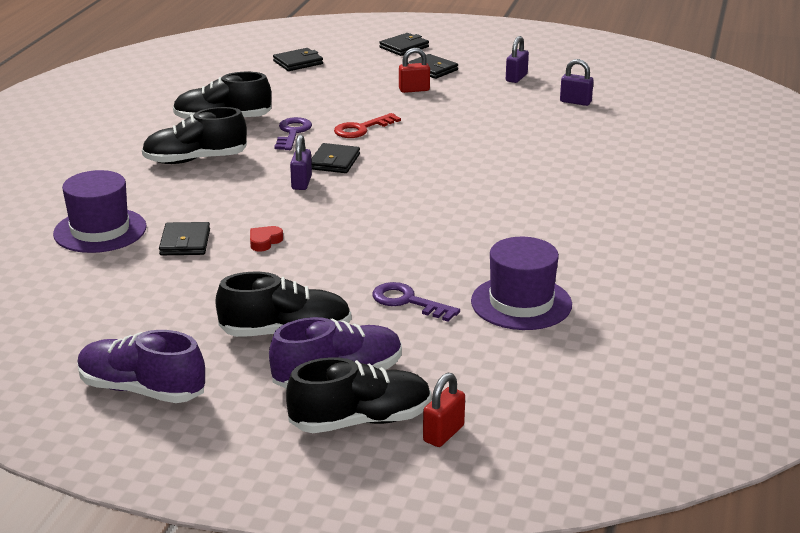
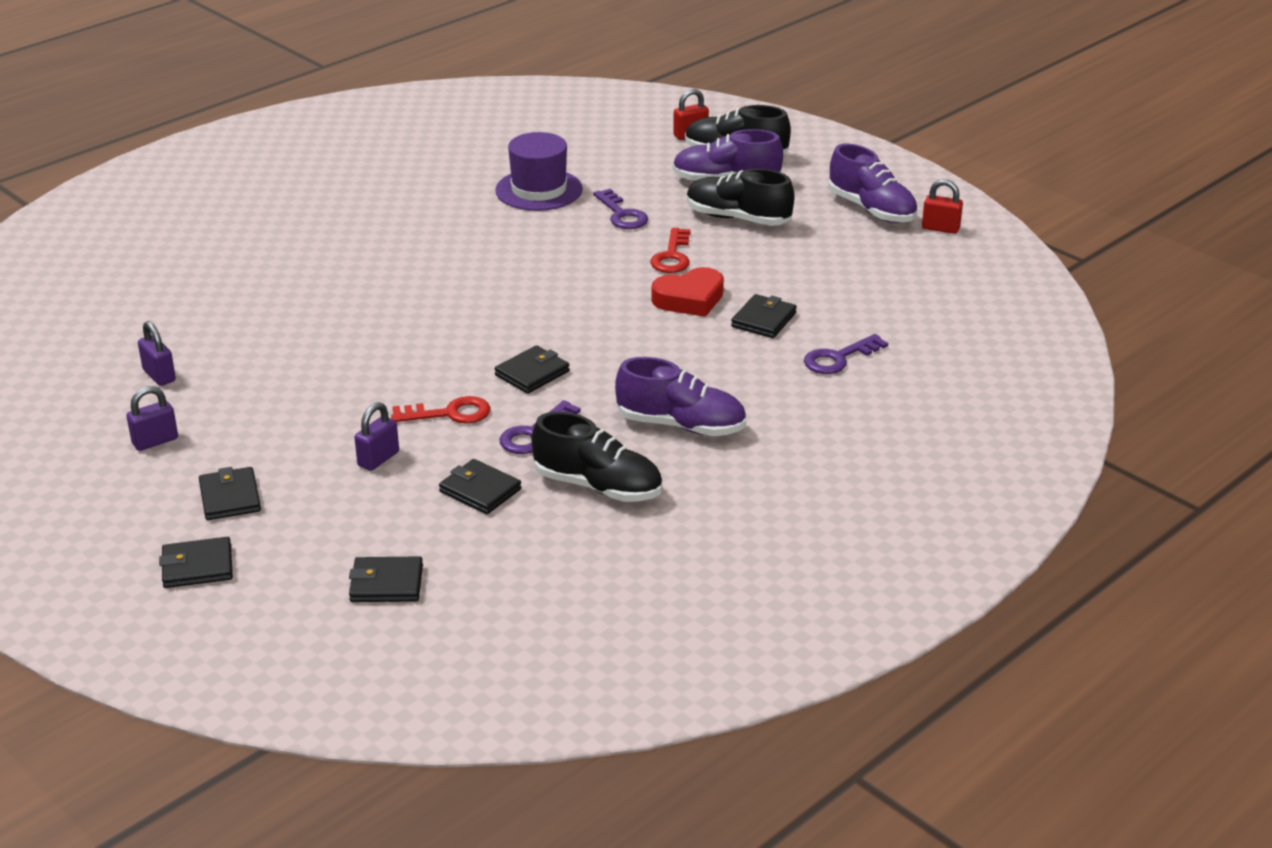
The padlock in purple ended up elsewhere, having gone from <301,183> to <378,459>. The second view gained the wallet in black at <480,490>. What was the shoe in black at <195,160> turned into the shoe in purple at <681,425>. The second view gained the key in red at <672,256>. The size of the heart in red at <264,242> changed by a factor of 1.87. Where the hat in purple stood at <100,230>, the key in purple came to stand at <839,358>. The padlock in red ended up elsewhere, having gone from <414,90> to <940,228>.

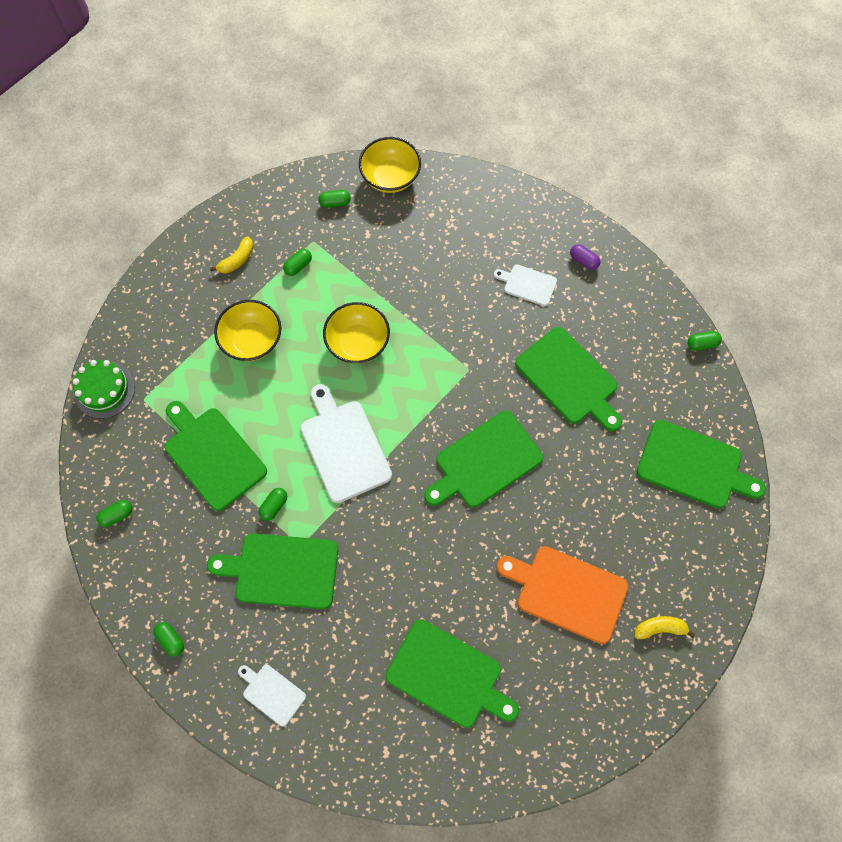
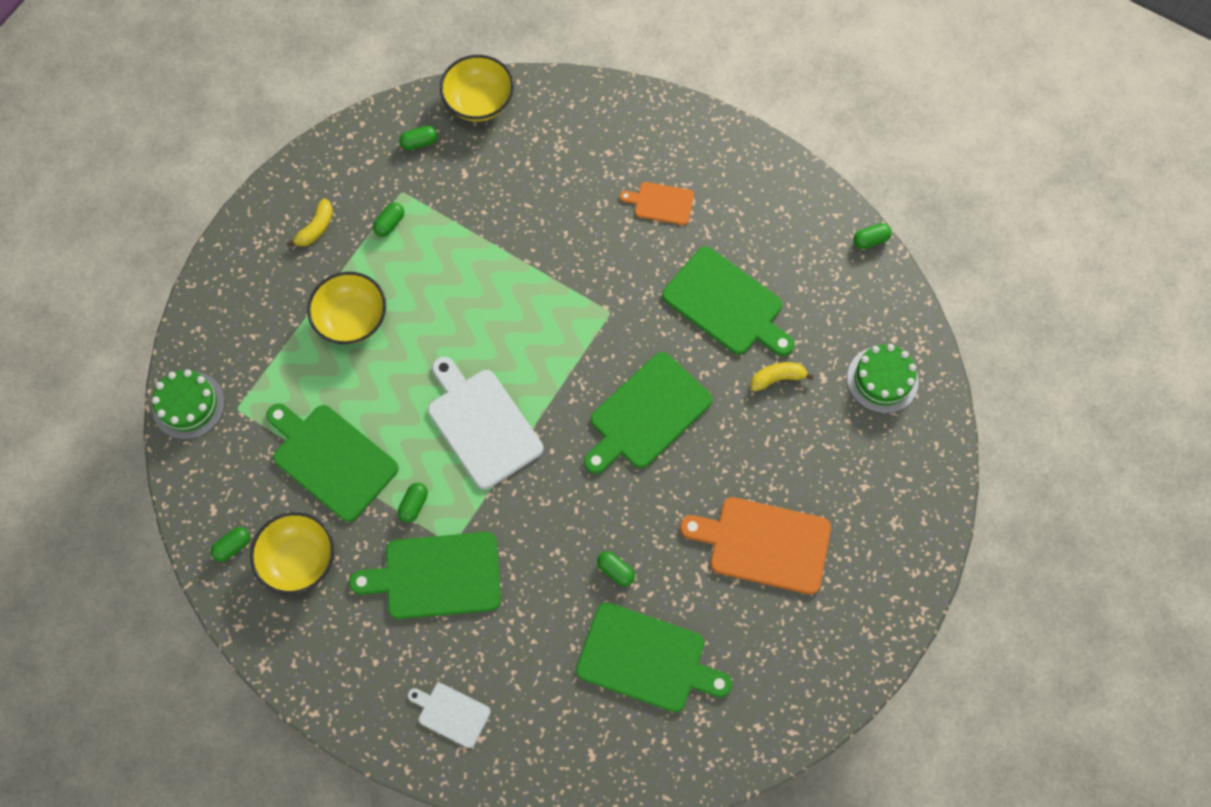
The bowl in yellow ended up elsewhere, having gone from <358,343> to <299,560>. The capsule in green ended up elsewhere, having gone from <171,640> to <615,571>. What was the cutting board in white at <528,284> turned into the cutting board in orange at <661,203>. The banana in yellow ended up elsewhere, having gone from <659,628> to <777,378>. Where the cutting board in green stood at <693,466>, the cake in green came to stand at <882,379>. The second view lost the capsule in purple at <583,261>.

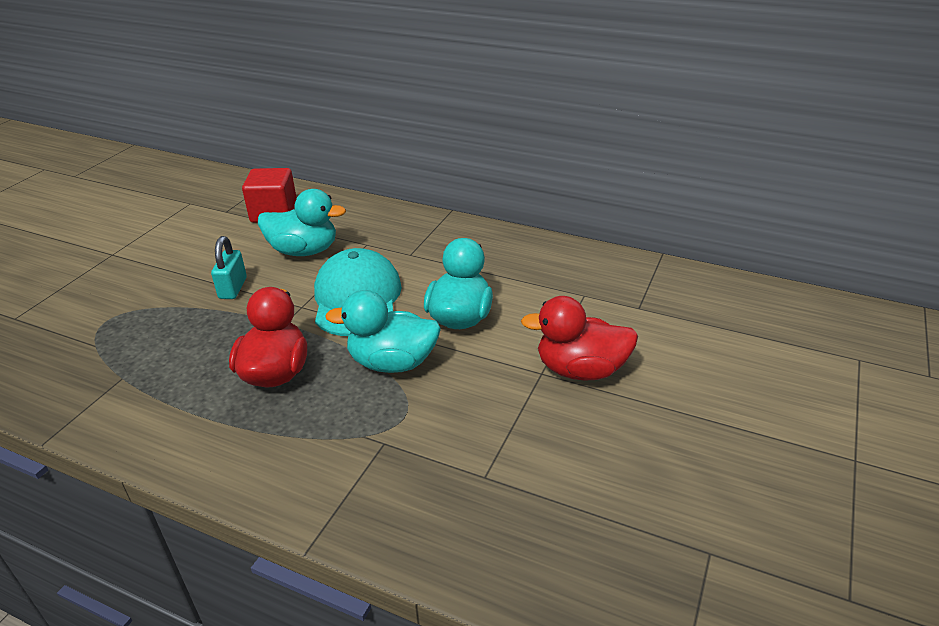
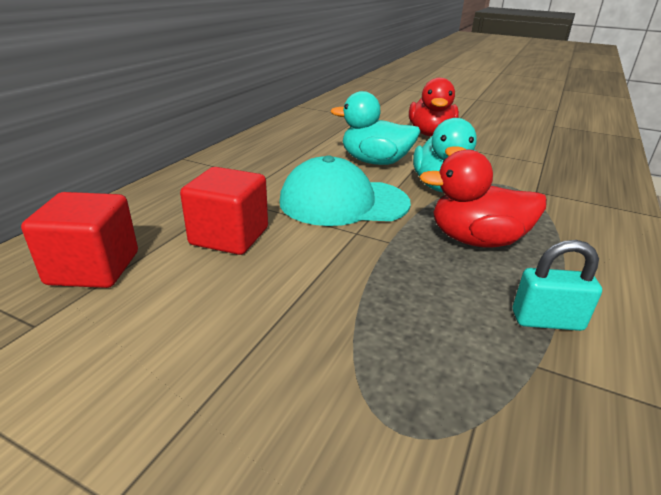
Where the duck in turquoise stood at <304,251>, the cube in red came to stand at <229,236>. The padlock in turquoise ended up elsewhere, having gone from <233,288> to <547,321>.

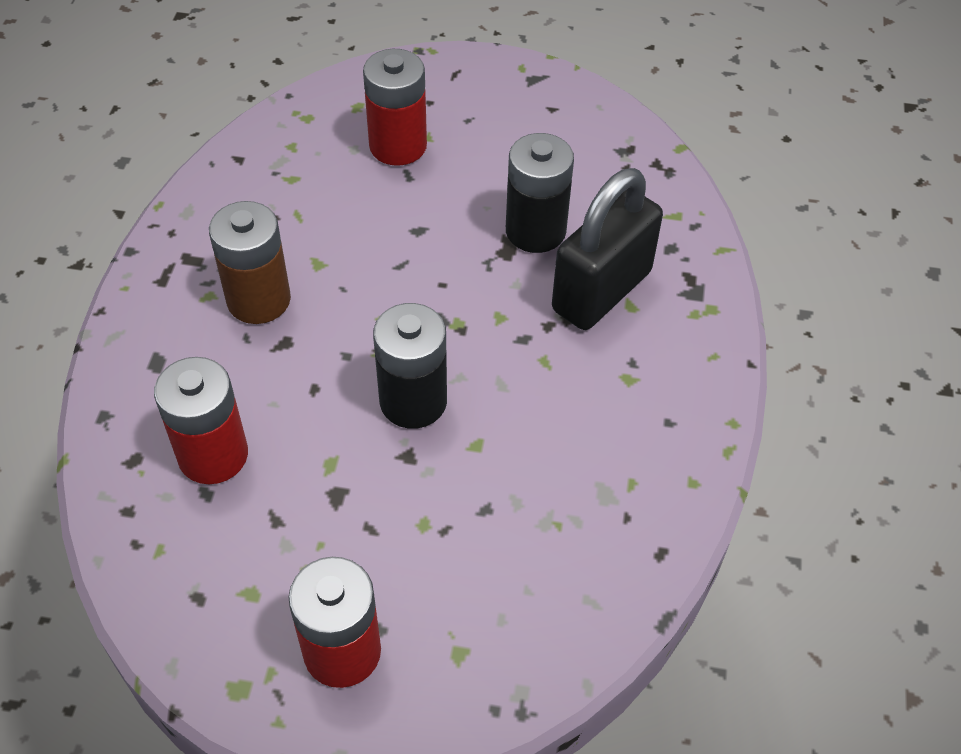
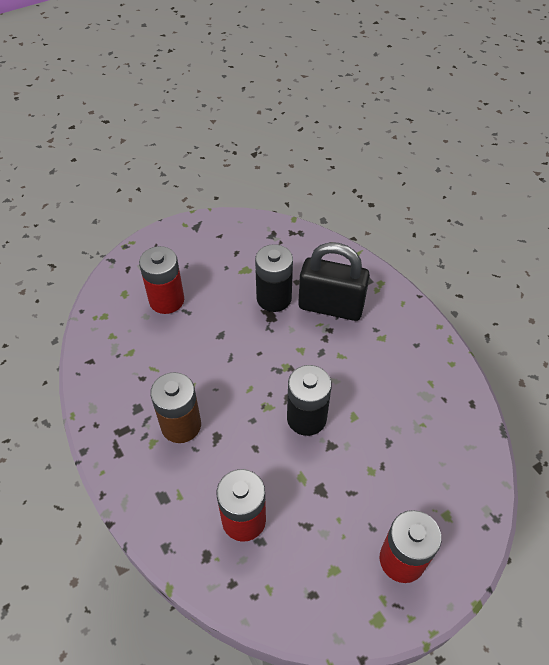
The padlock in black at <601,291> ended up facing another way, 75 degrees counterclockwise from before.

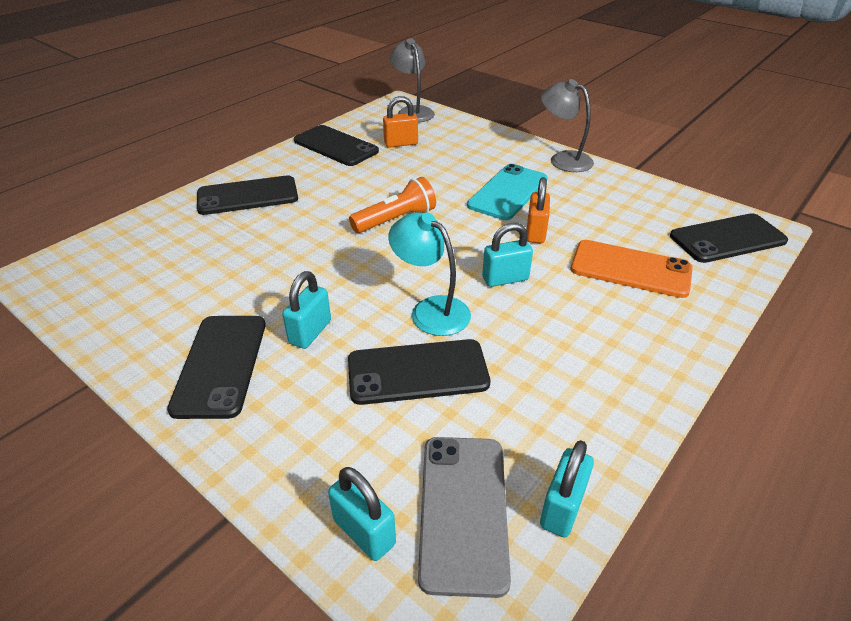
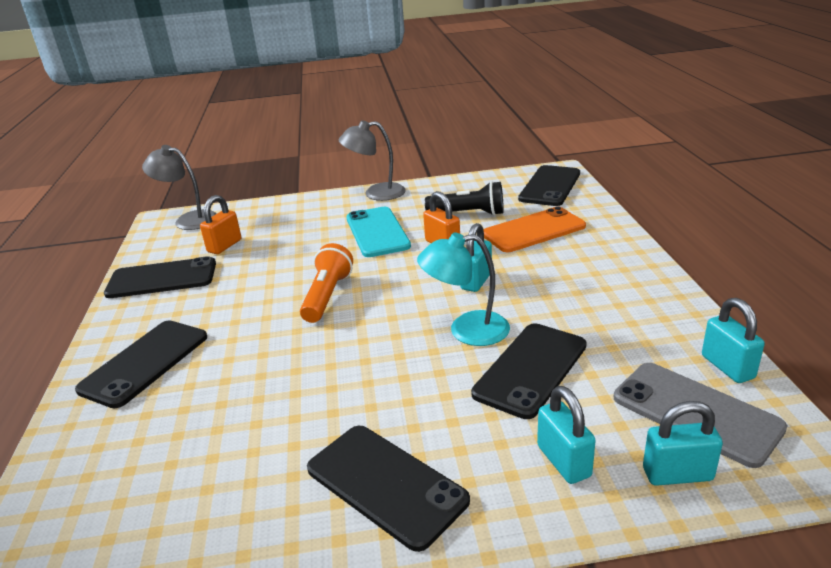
The second view gained the flashlight in black at <469,214>. The padlock in turquoise ended up elsewhere, having gone from <310,332> to <563,461>.

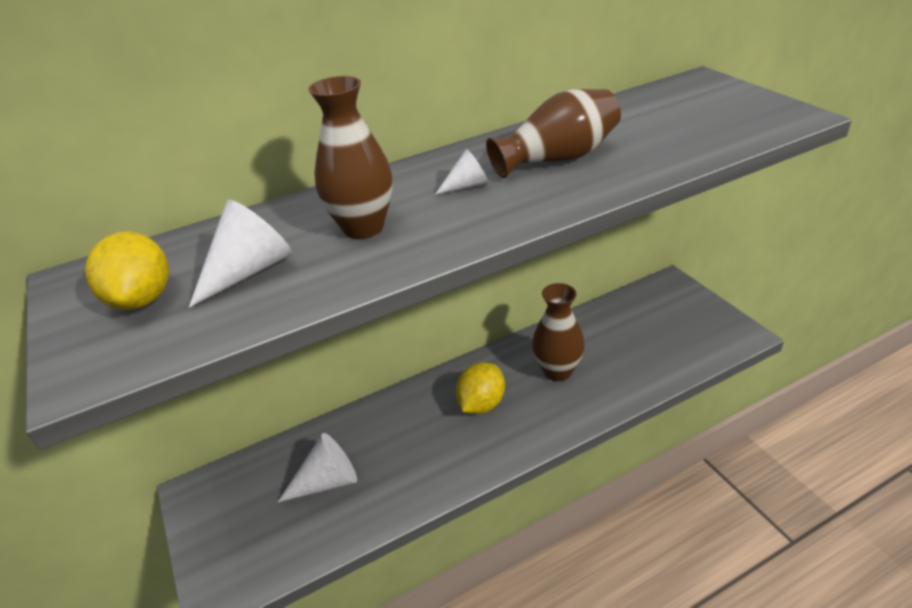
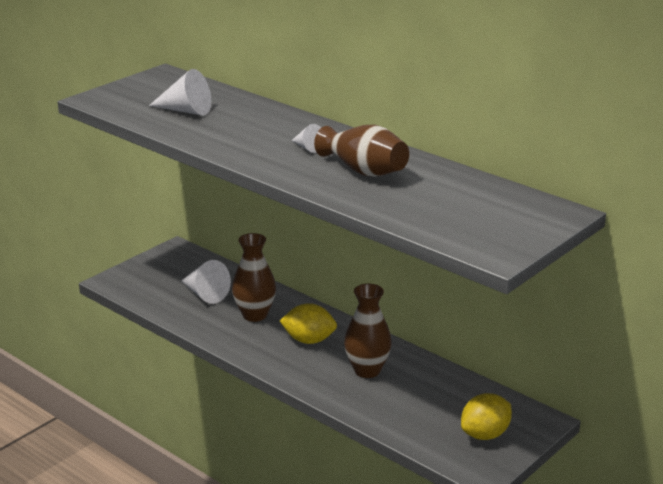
The vase in brown ended up elsewhere, having gone from <363,227> to <255,315>. The lemon in yellow ended up elsewhere, having gone from <142,299> to <485,434>.

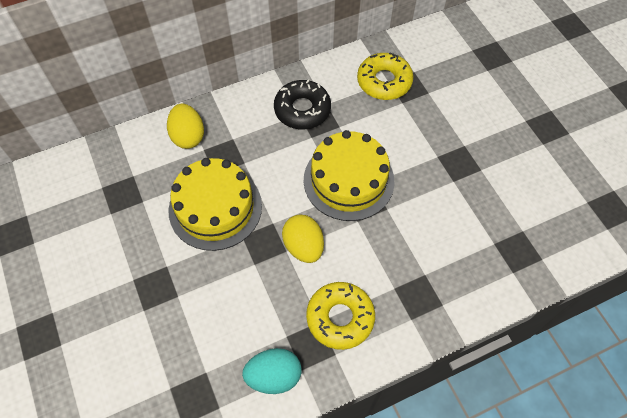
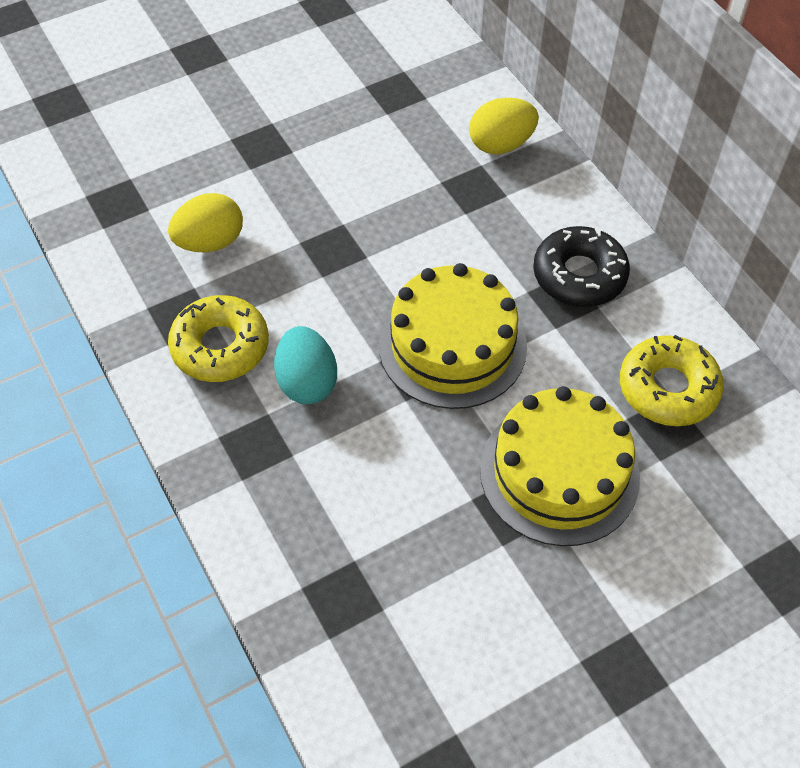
The egg in yellow ended up elsewhere, having gone from <303,246> to <210,242>. The egg in turquoise ended up elsewhere, having gone from <274,376> to <307,382>. The cake in yellow ended up elsewhere, having gone from <215,208> to <559,473>.

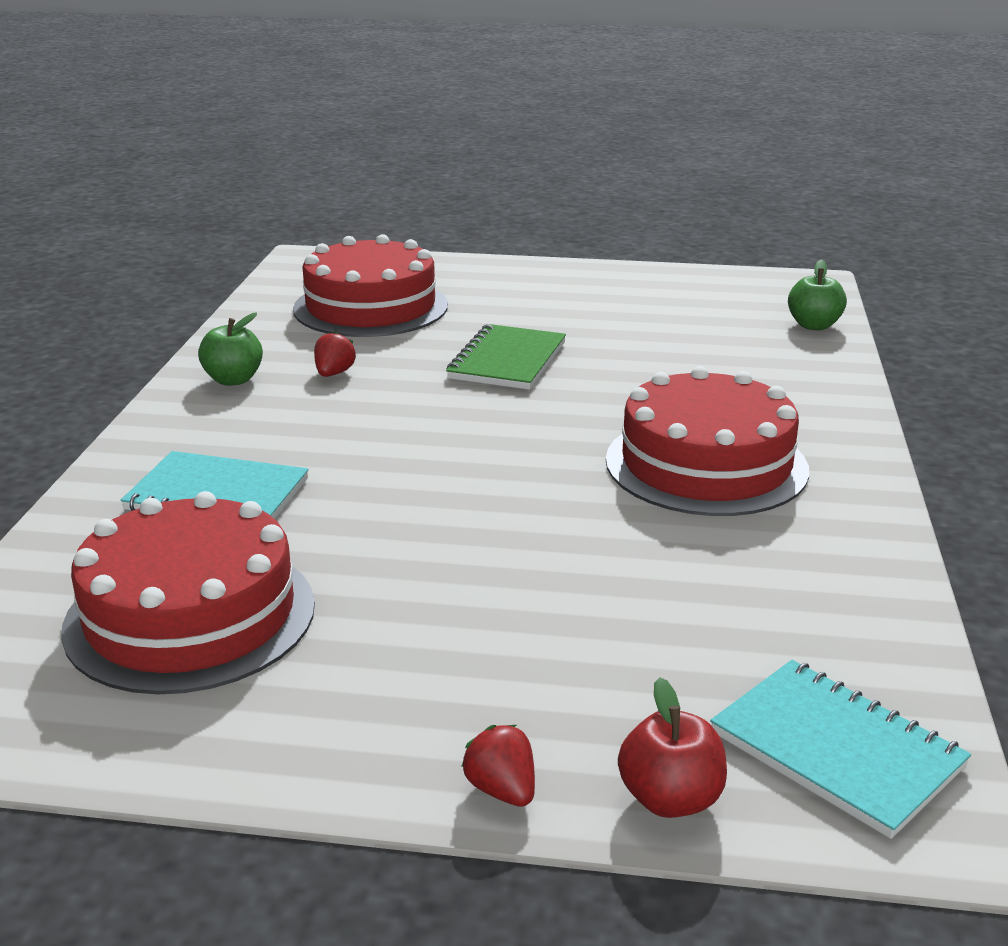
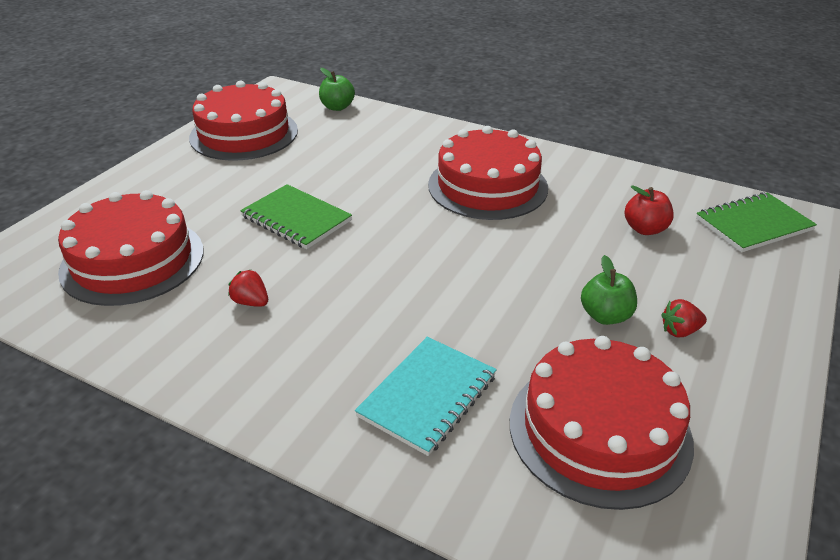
The second view gained the cake in red at <244,134>. The apple in green ended up elsewhere, having gone from <233,380> to <605,316>. The apple in red ended up elsewhere, having gone from <670,799> to <645,229>. The strawberry in red ended up elsewhere, having gone from <502,790> to <679,331>. What was the notebook in turquoise at <836,750> turned into the notebook in green at <753,225>.

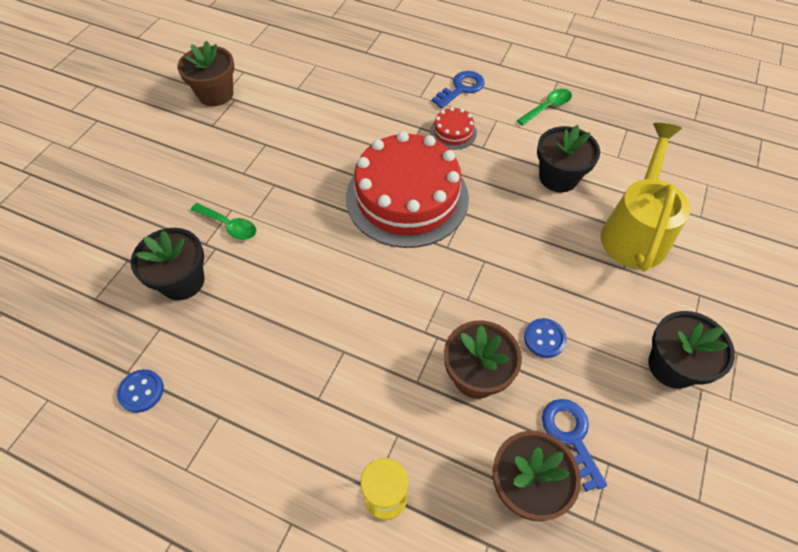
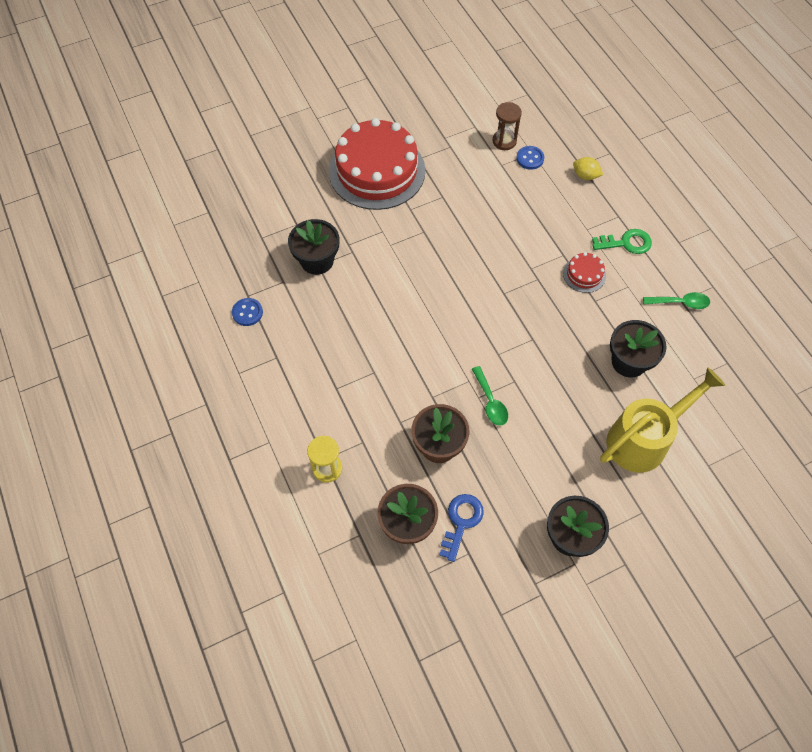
The cake in red ended up elsewhere, having gone from <407,197> to <377,171>. The spoon in green ended up elsewhere, having gone from <229,225> to <490,402>. The second view gained the hourglass in brown at <504,141>. The button in blue ended up elsewhere, having gone from <544,339> to <530,158>. The second view gained the lemon in yellow at <585,176>. What was the key in blue at <461,88> turned into the key in green at <626,243>. The second view lost the flower pot in brown at <216,94>.

